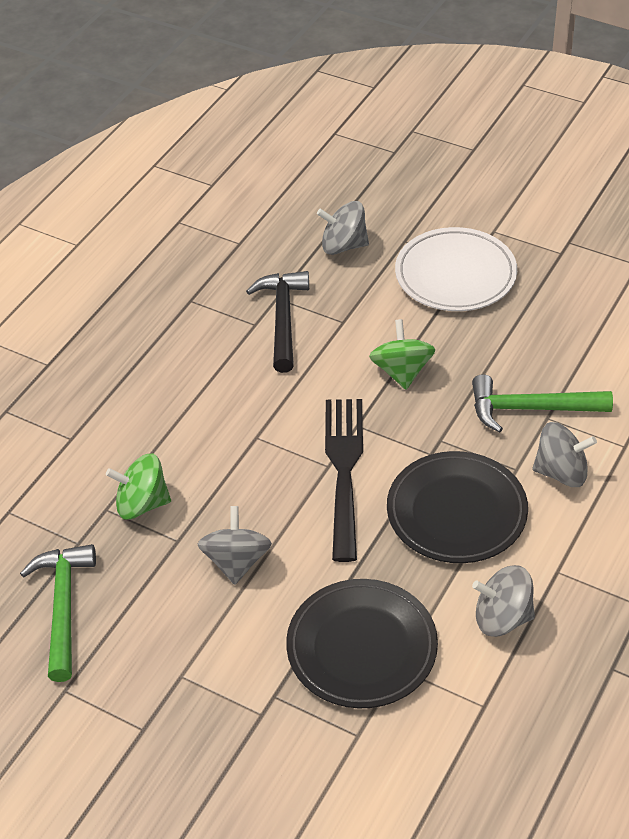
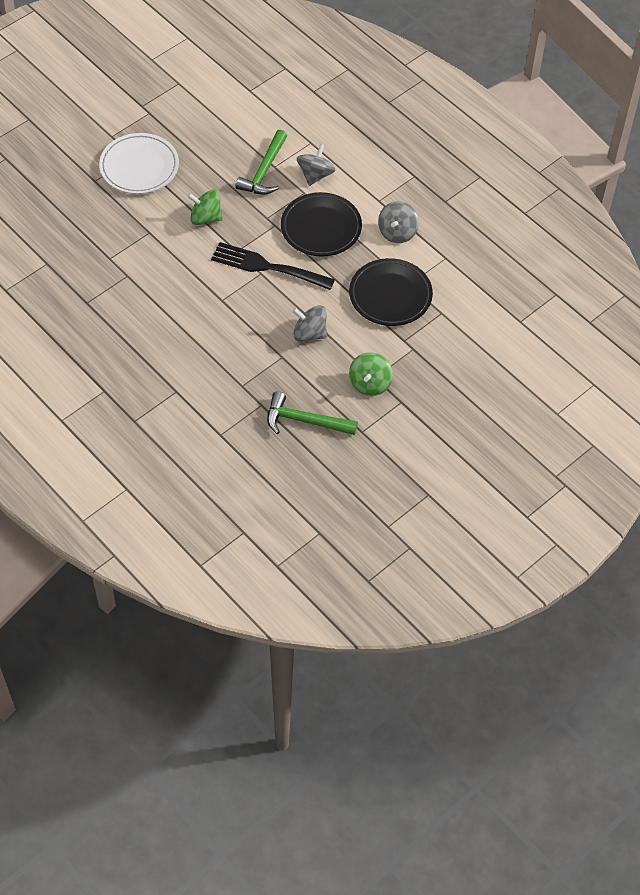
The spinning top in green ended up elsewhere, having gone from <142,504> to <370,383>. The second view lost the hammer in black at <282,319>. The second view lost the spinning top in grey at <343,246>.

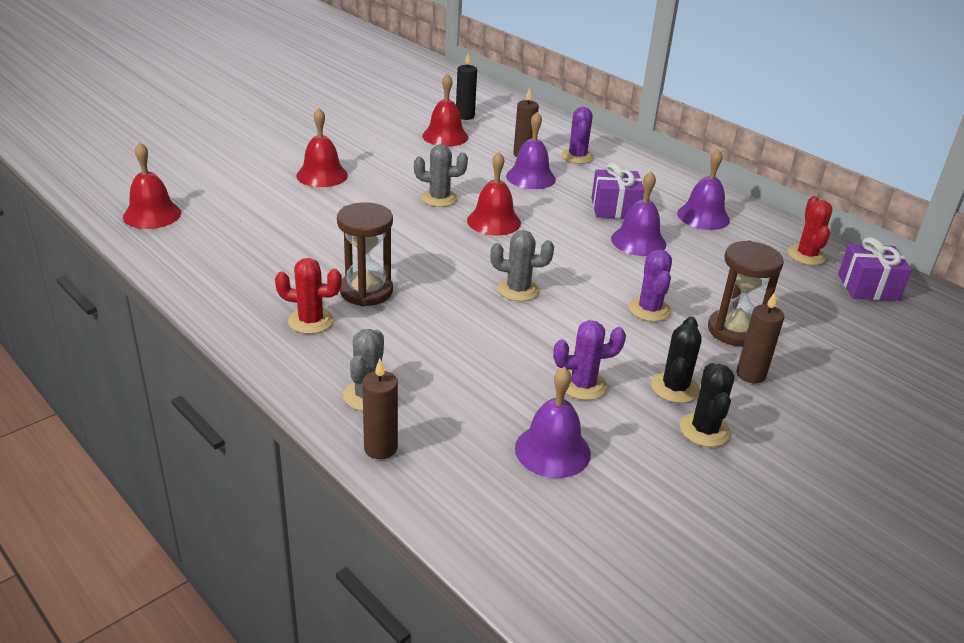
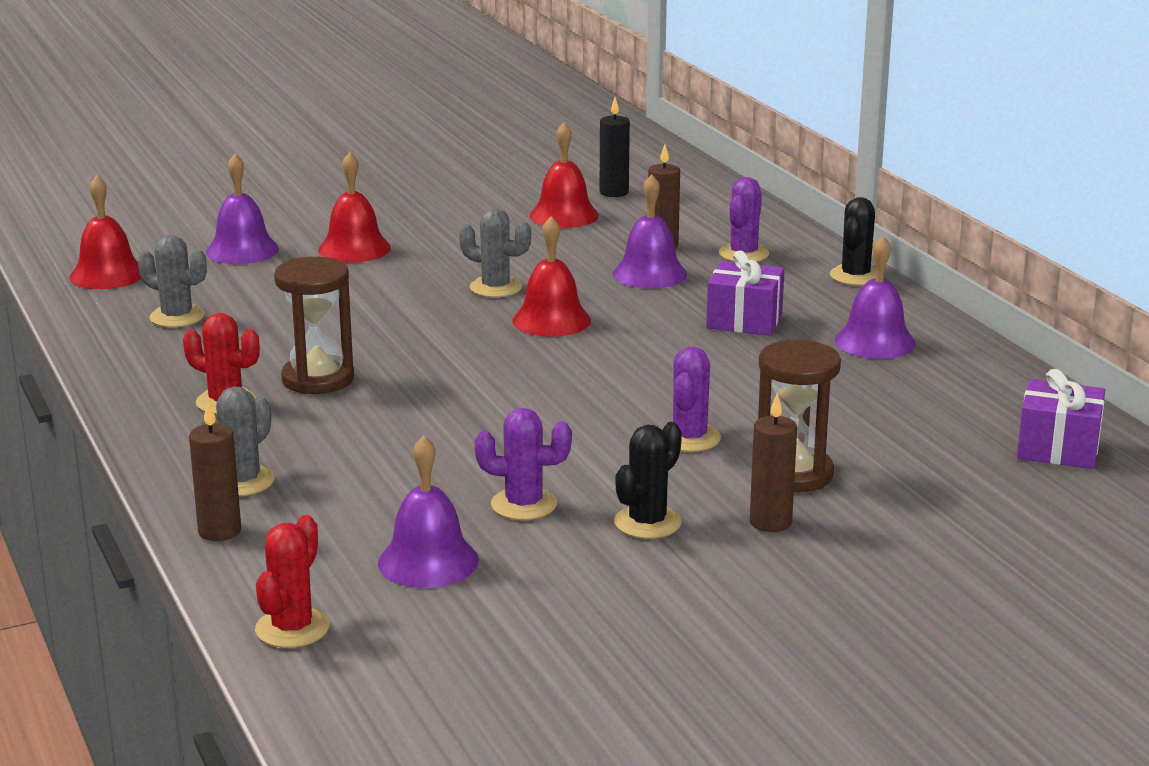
The cactus in grey ended up elsewhere, having gone from <518,290> to <177,317>. The bell in purple ended up elsewhere, having gone from <638,241> to <242,250>. The cactus in red ended up elsewhere, having gone from <806,255> to <292,628>. The cactus in black ended up elsewhere, having gone from <704,430> to <855,276>.

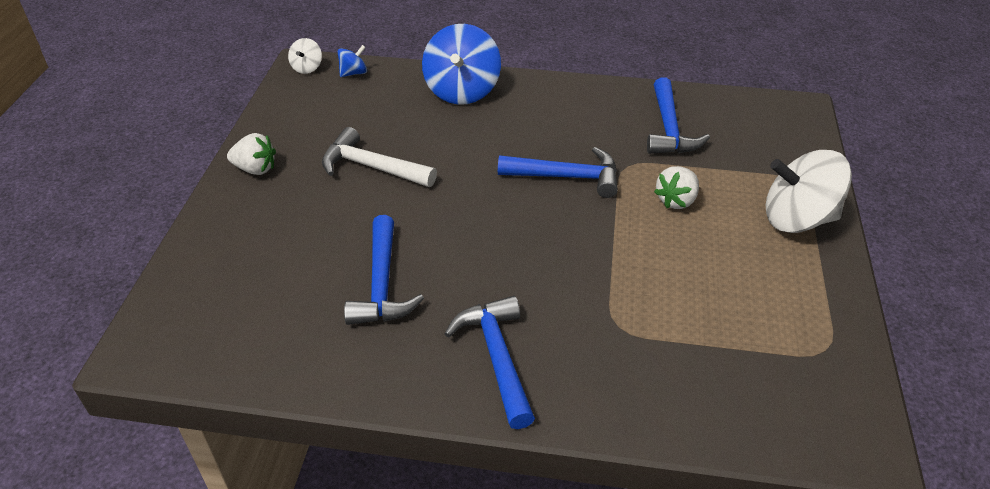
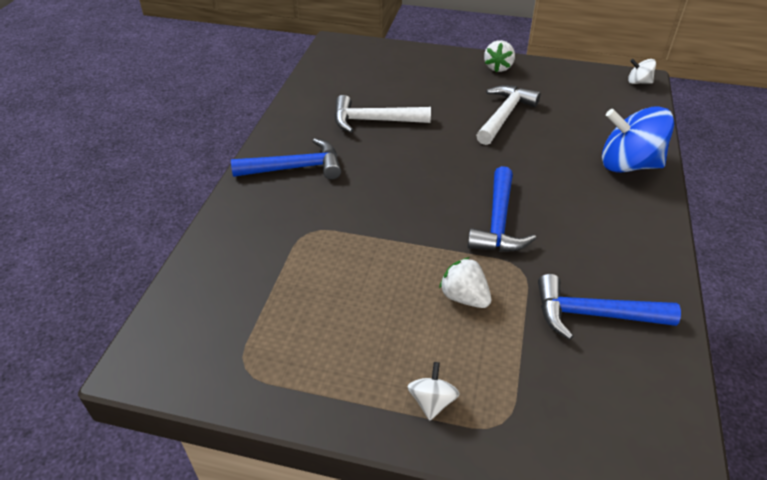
What was the hammer in blue at <382,285> turned into the hammer in white at <373,121>. The size of the spinning top in white at <797,219> changed by a factor of 0.46. The second view lost the spinning top in blue at <354,73>.

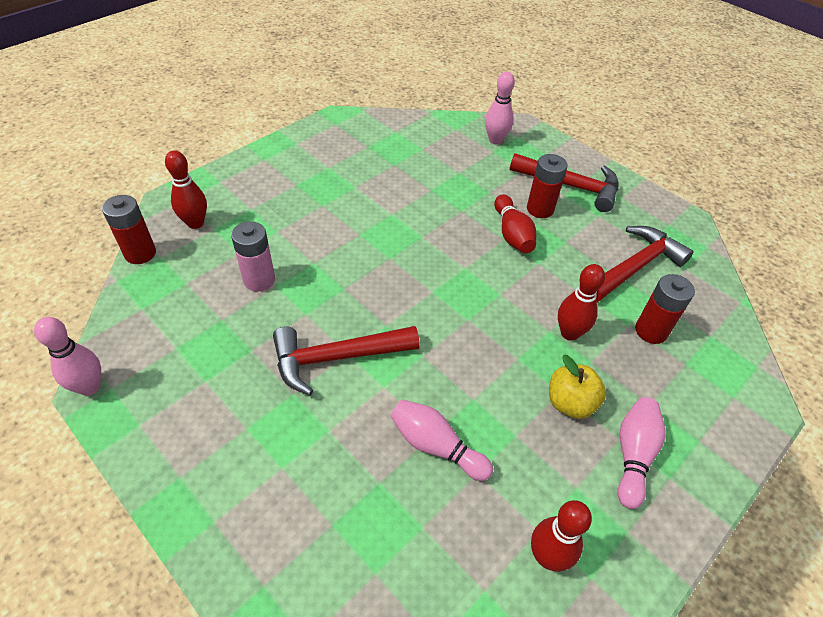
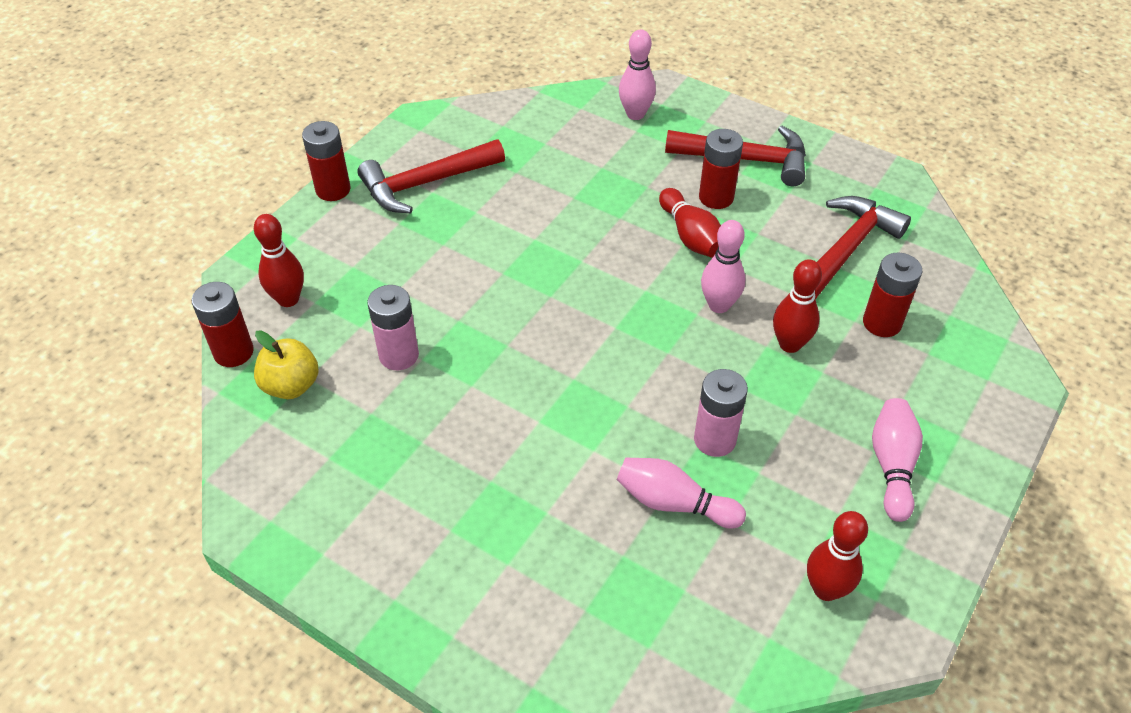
The apple in yellow ended up elsewhere, having gone from <570,403> to <291,385>. The second view gained the battery in red at <333,189>. The hammer in red ended up elsewhere, having gone from <337,358> to <426,183>. The second view gained the battery in pink at <714,440>. The bowling pin in pink ended up elsewhere, having gone from <89,387> to <719,305>.

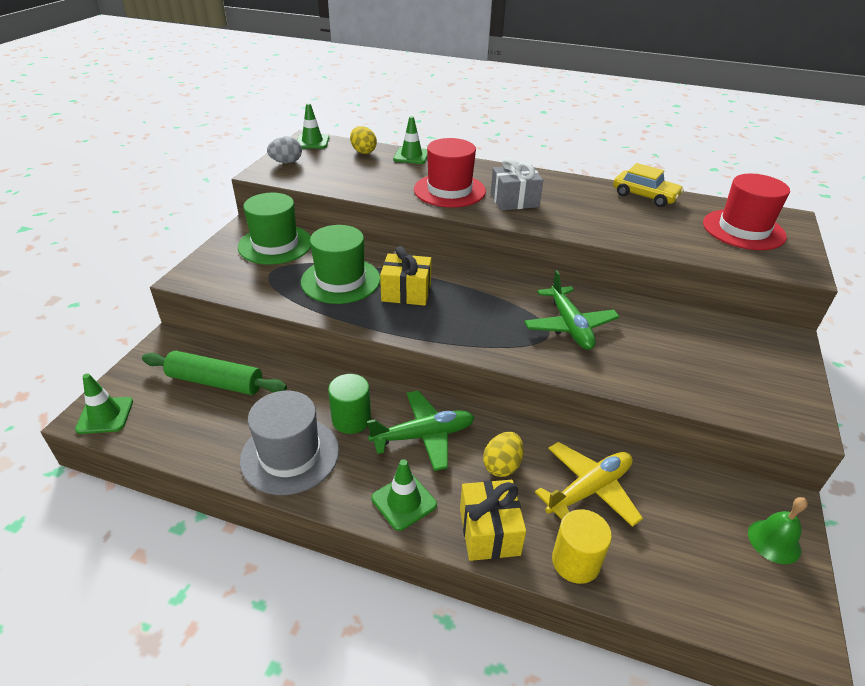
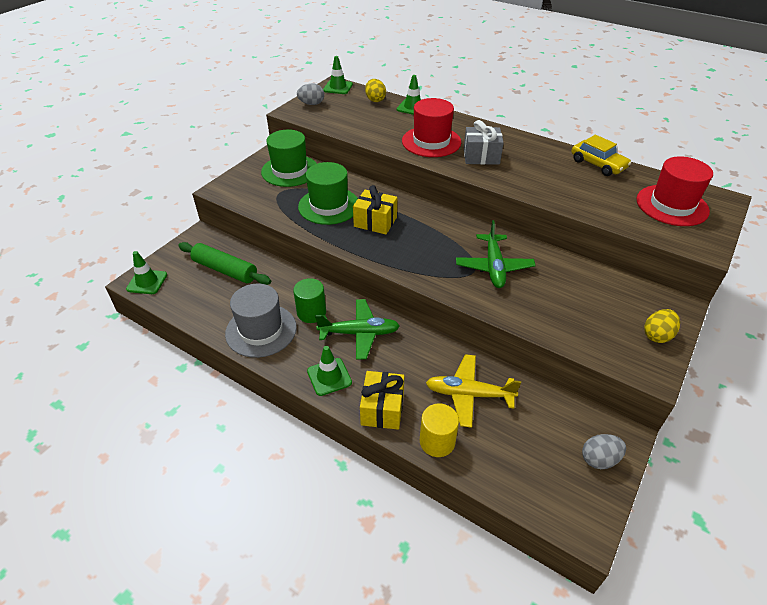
The plane in yellow at <589,490> ended up facing another way, 150 degrees counterclockwise from before. Where the bell in green stood at <774,541>, the egg in grey came to stand at <599,459>. The egg in yellow ended up elsewhere, having gone from <502,465> to <657,335>.

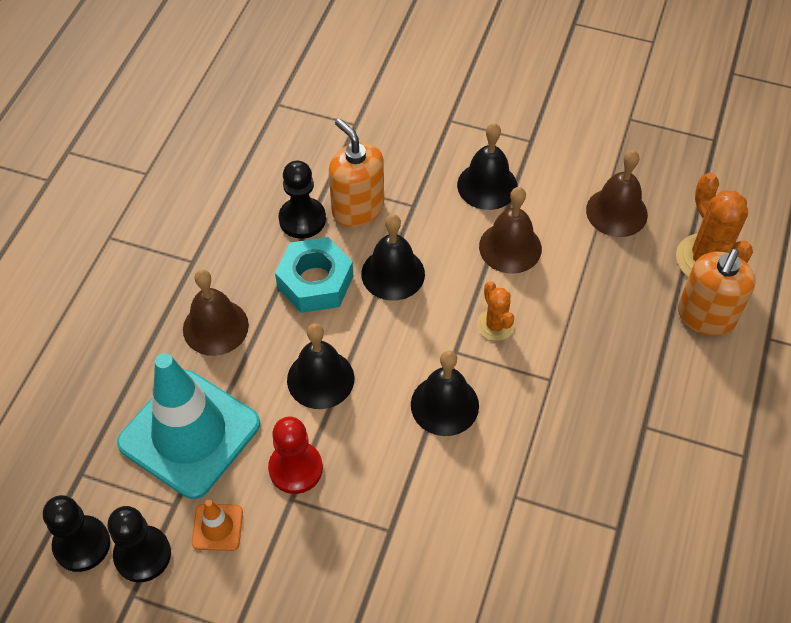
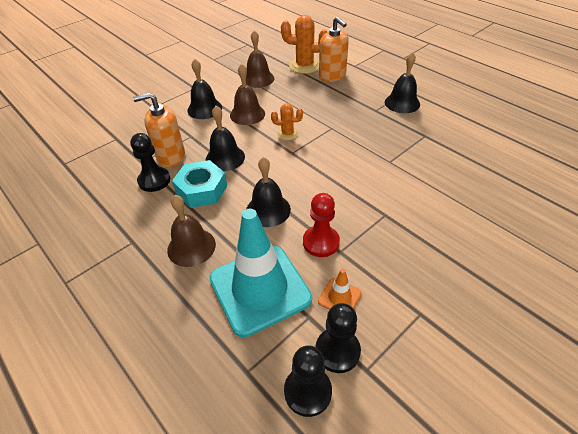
The bell in black ended up elsewhere, having gone from <444,405> to <402,103>.

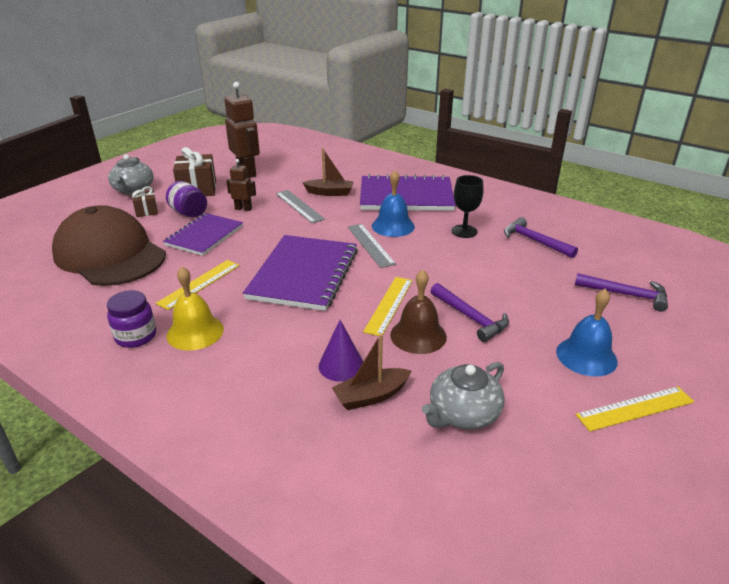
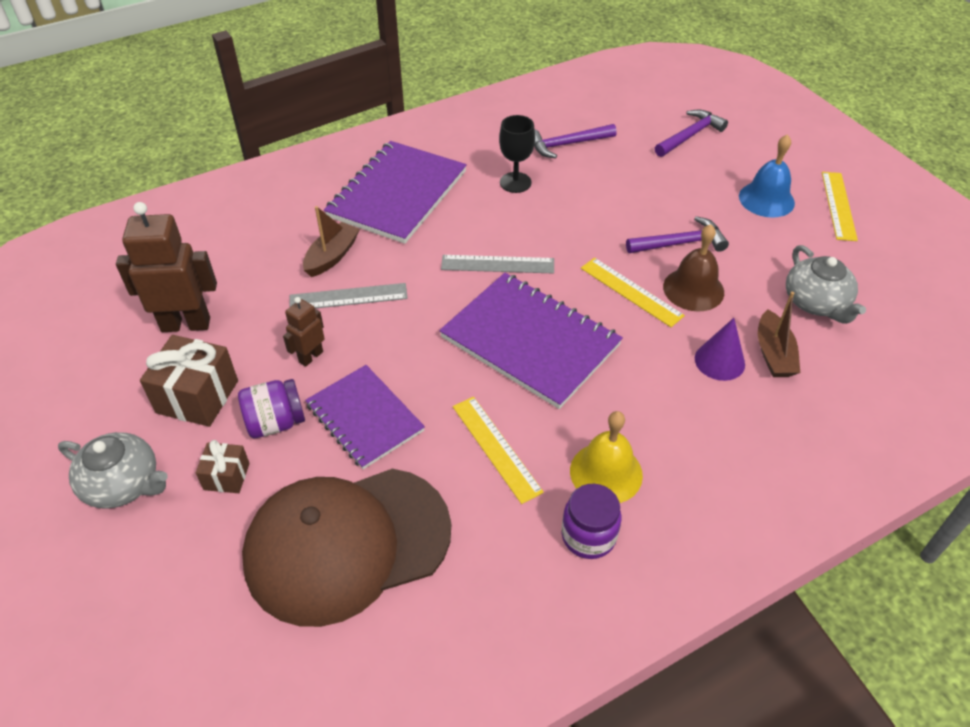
The second view lost the bell in blue at <393,226>.

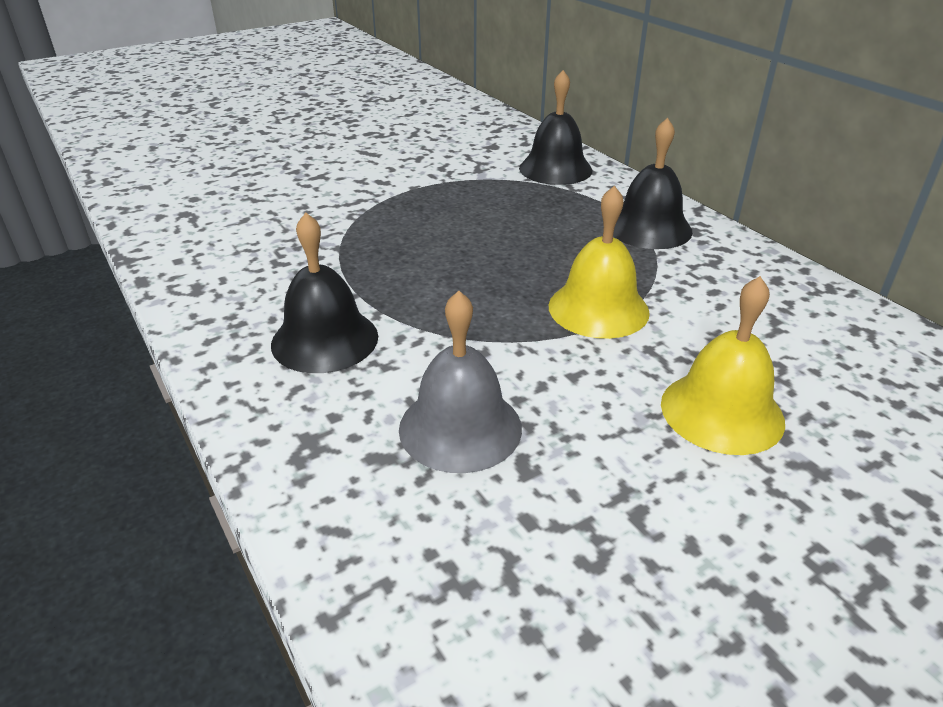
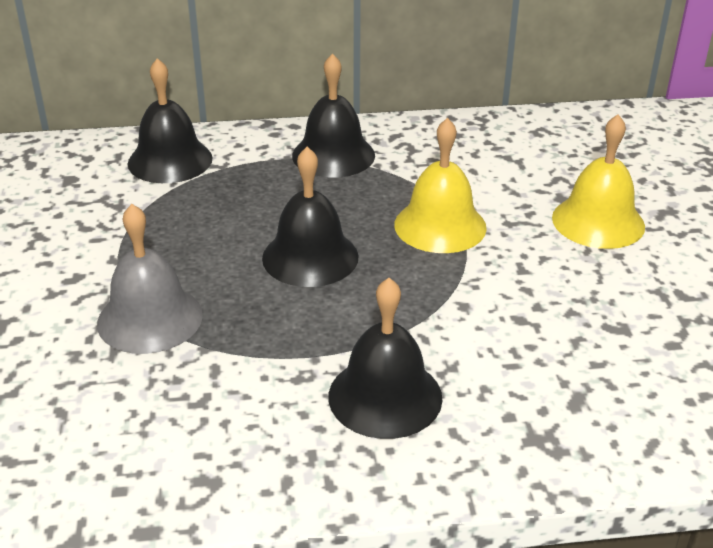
The bell in grey ended up elsewhere, having gone from <460,427> to <150,318>. The second view gained the bell in black at <310,257>.

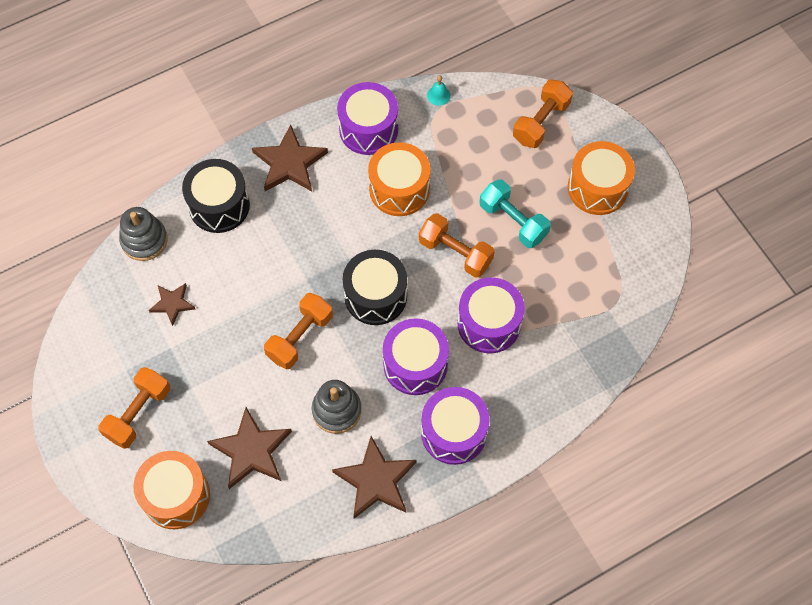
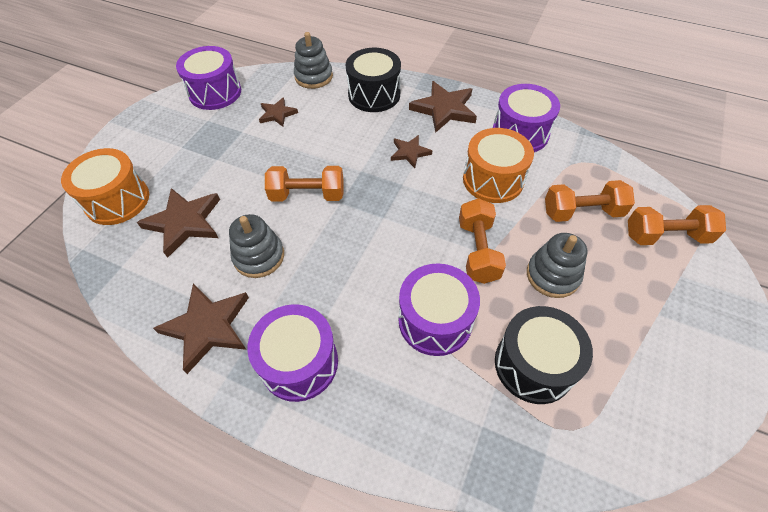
The drum in purple ended up elsewhere, having gone from <415,364> to <215,92>. The second view gained the star in brown at <410,152>. The drum in black ended up elsewhere, having gone from <375,296> to <534,365>. Where the dumbbell in turquoise stood at <513,221>, the stacking toy in grey came to stand at <552,275>. The dumbbell in orange ended up elsewhere, having gone from <138,413> to <582,212>. The second view lost the bell in turquoise at <438,95>. The second view lost the drum in orange at <597,188>.

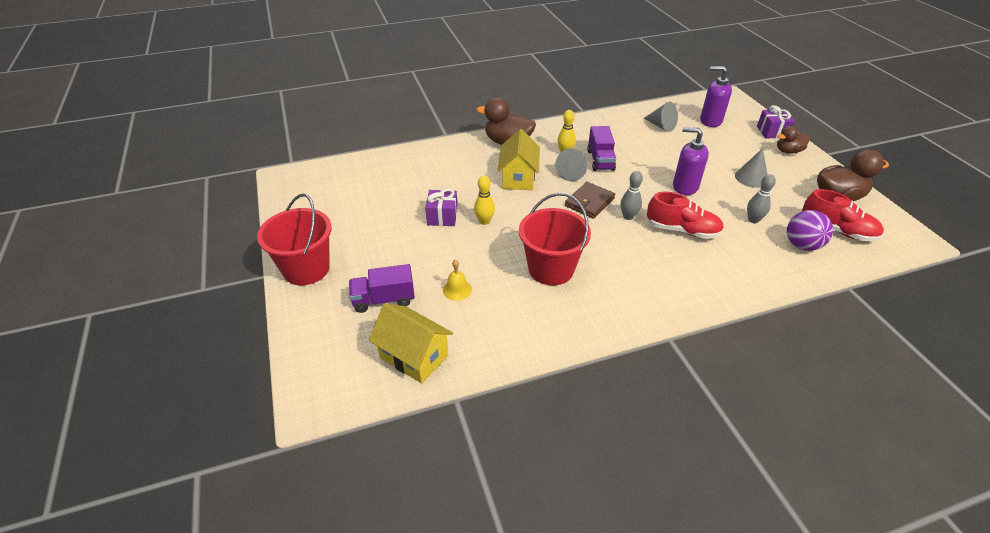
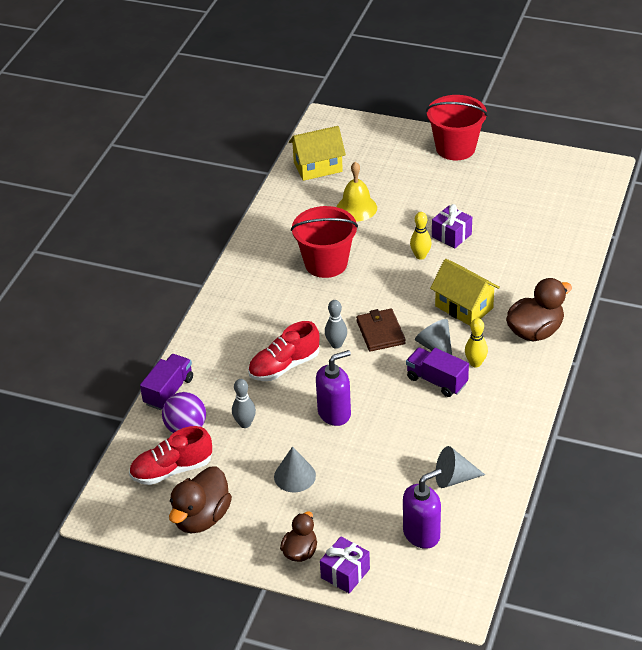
The truck in purple ended up elsewhere, having gone from <384,300> to <169,391>. The size of the bell in yellow at <457,289> changed by a factor of 1.61.

